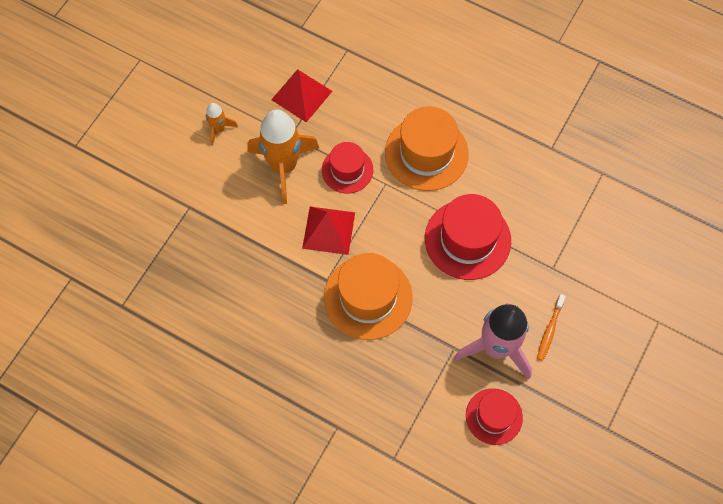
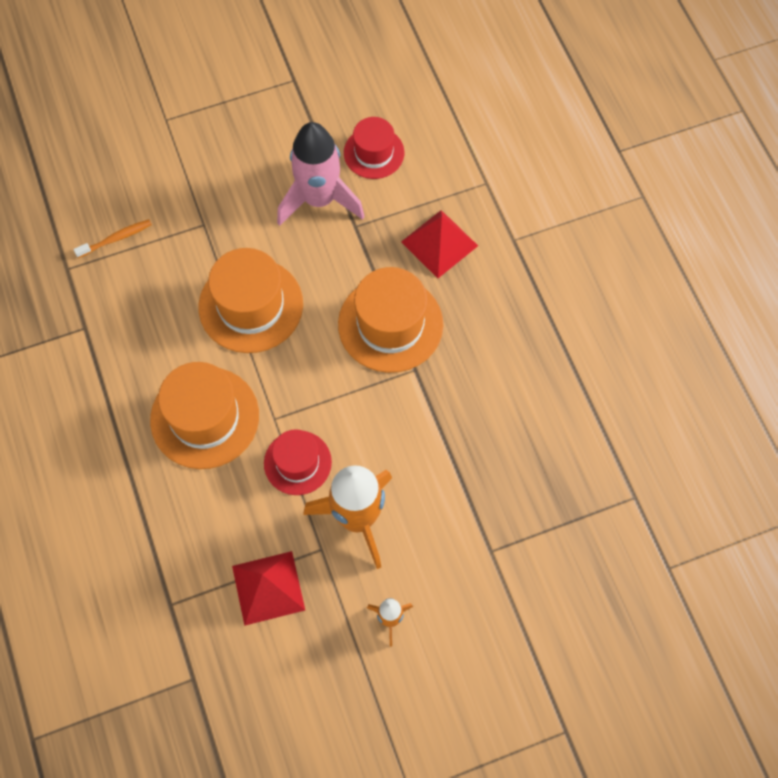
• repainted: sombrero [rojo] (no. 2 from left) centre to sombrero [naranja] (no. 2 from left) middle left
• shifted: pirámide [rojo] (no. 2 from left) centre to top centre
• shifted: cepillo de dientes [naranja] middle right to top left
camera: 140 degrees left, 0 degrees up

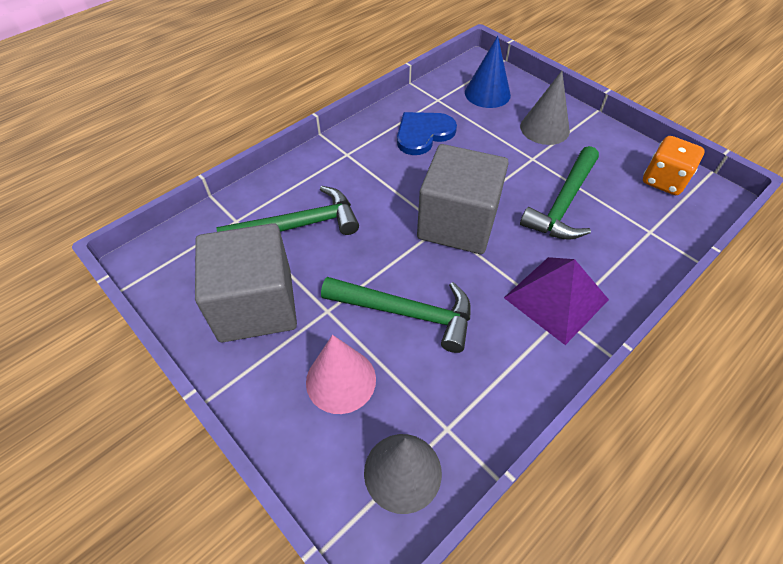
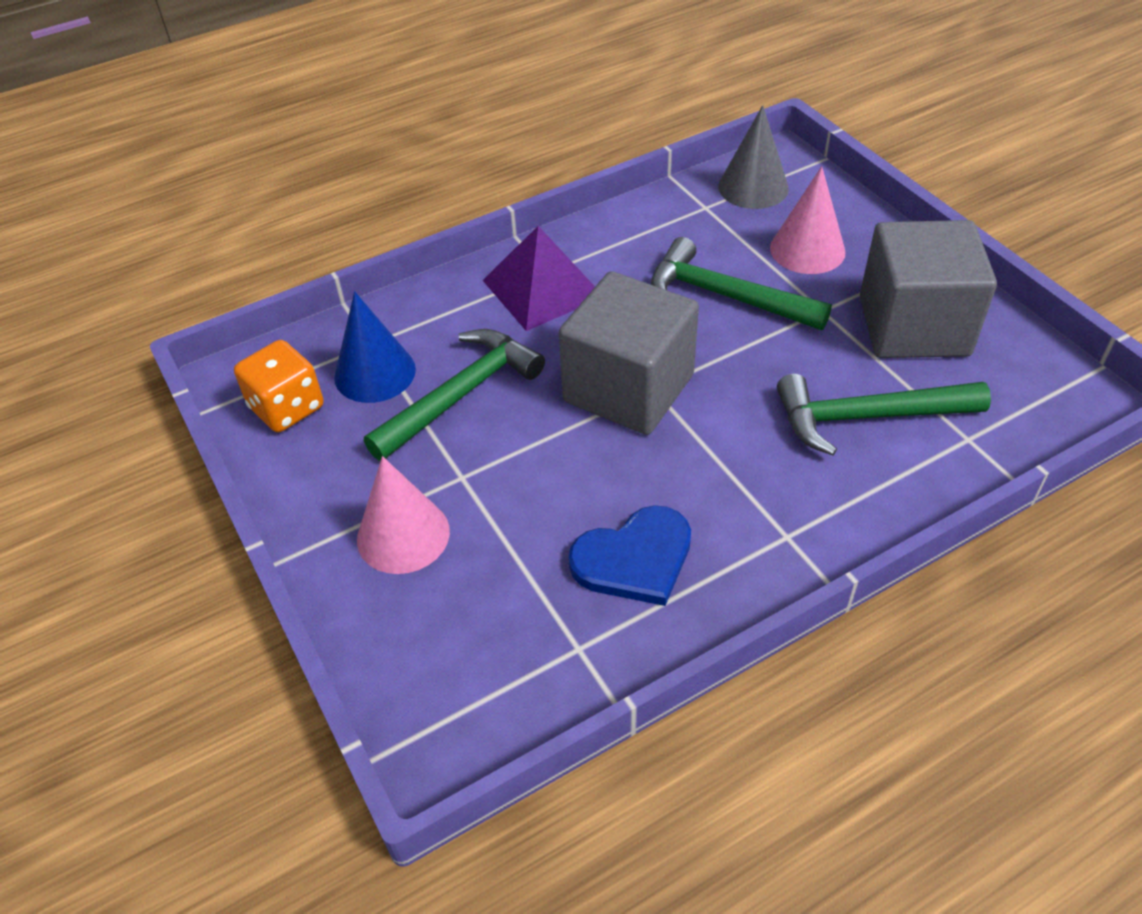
• shifted: cono [azul] top centre to middle left
• repainted: cono [gris] (no. 2 from left) top right to cono [rosa] (no. 1 from left) centre
camera: 165 degrees left, 5 degrees down

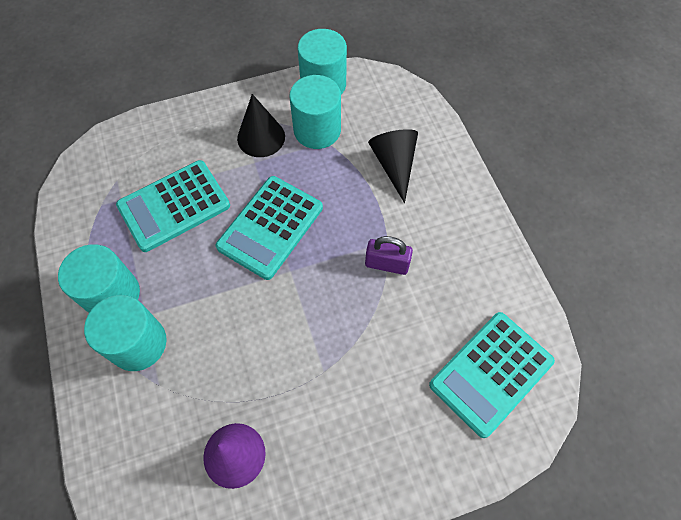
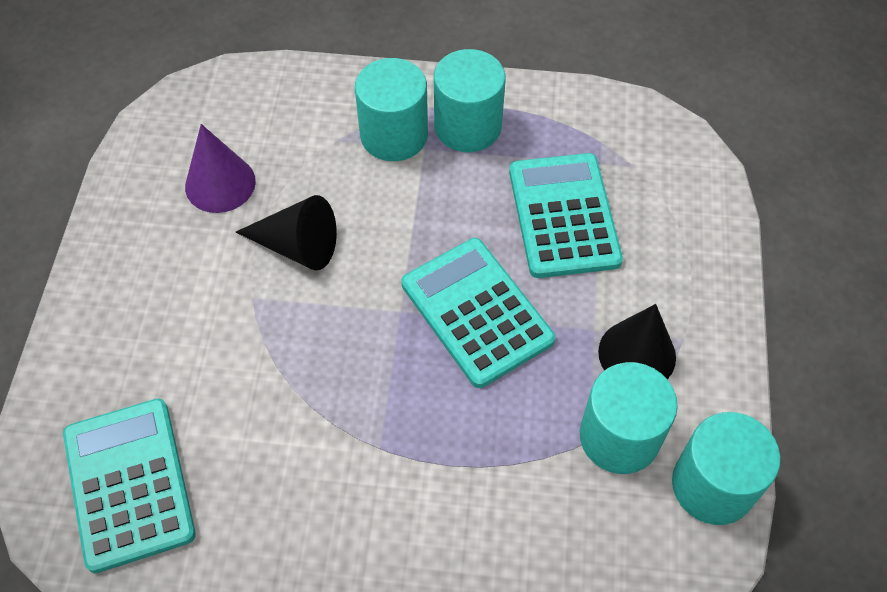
• shifted: cono [negro] (no. 2 from left in the first image) top centre to cono [negro] (no. 1 from left) middle left
• gone: candado [morado] centre
camera: 115 degrees right, 5 degrees down

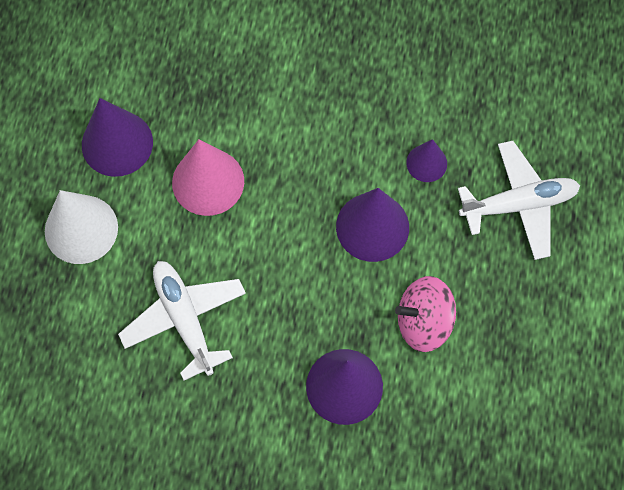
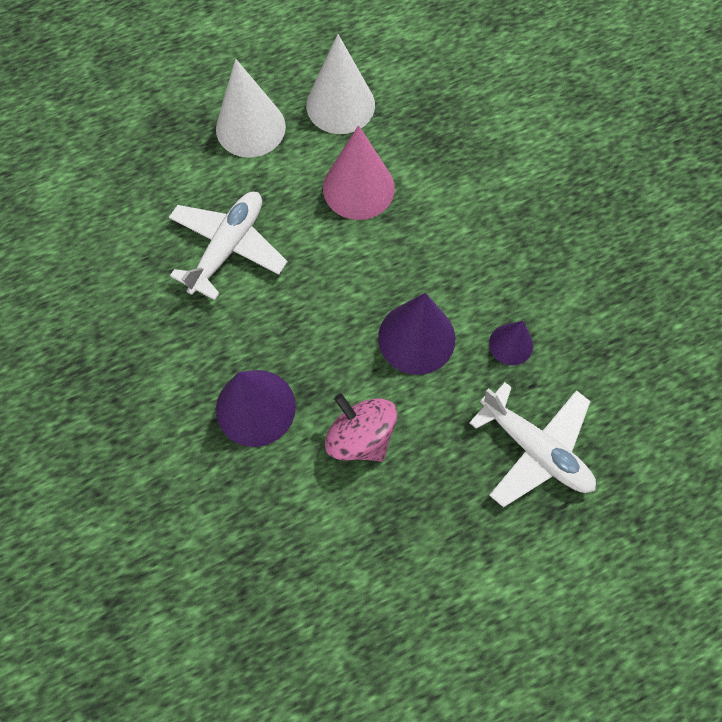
• repainted: cono [morado] (no. 1 from left) top left to cono [blanco] (no. 2 from left) top centre
camera: 55 degrees right, 0 degrees up

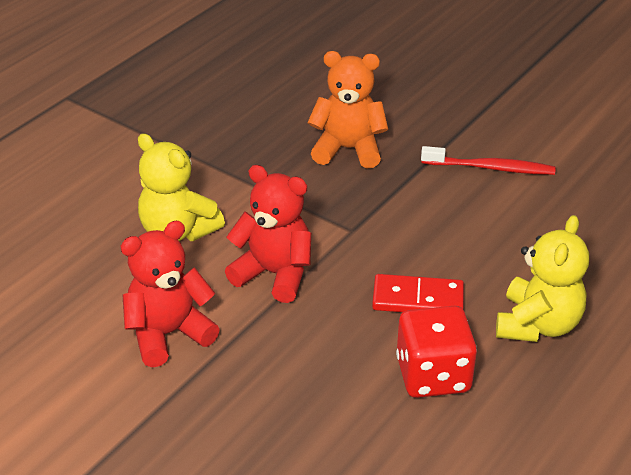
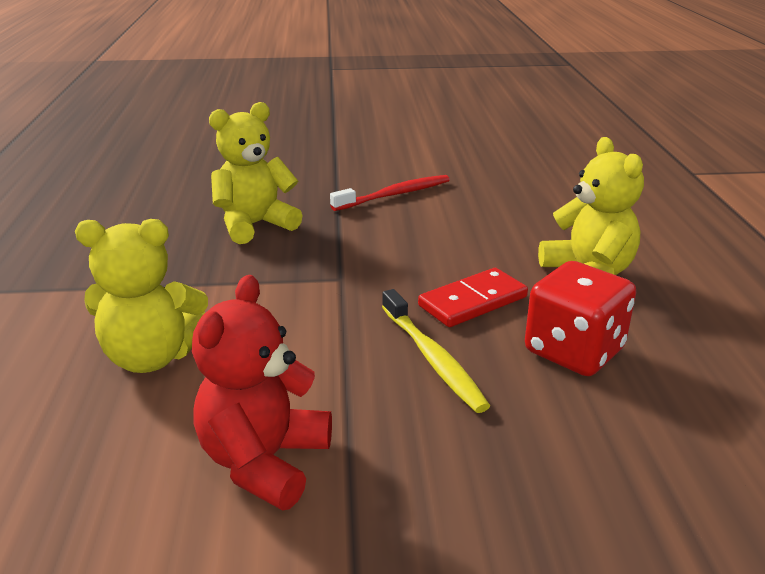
• repainted: osito [naranja] top centre to osito [amarillo] (no. 2 from left) top centre
• gone: osito [rojo] (no. 2 from left) centre
• new: cepillo de dientes [amarillo] centre
camera: 40 degrees left, 10 degrees down

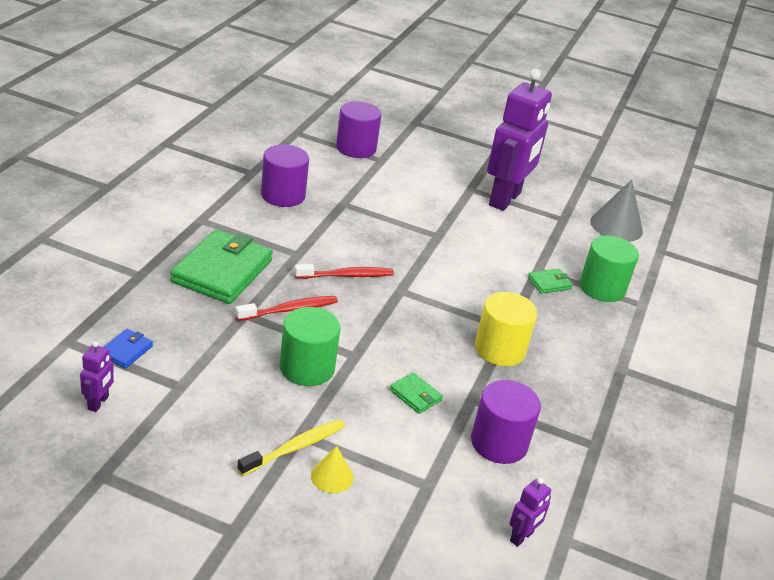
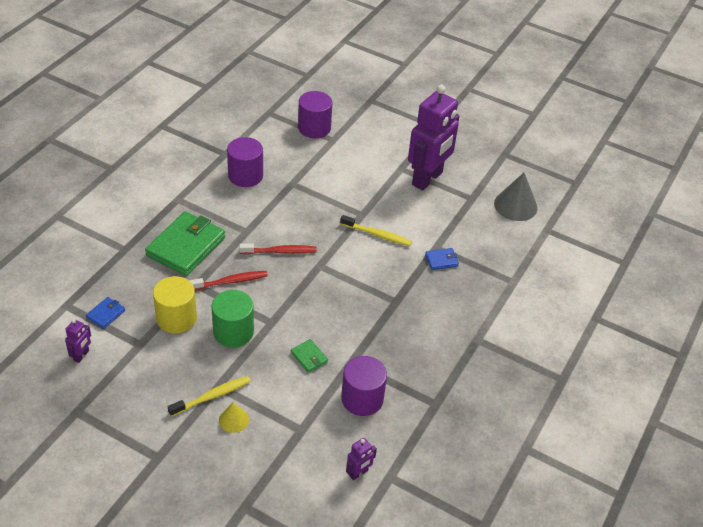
• gone: cilindro [verde] (no. 2 from left) middle right
• repainted: cartera [verde] (no. 3 from left) middle right to cartera [azul] (no. 2 from left) centre
• shifted: cilindro [amarillo] centre to middle left
• new: cepillo de dientes [amarillo] (no. 2 from left) centre
camera: 10 degrees right, 10 degrees up

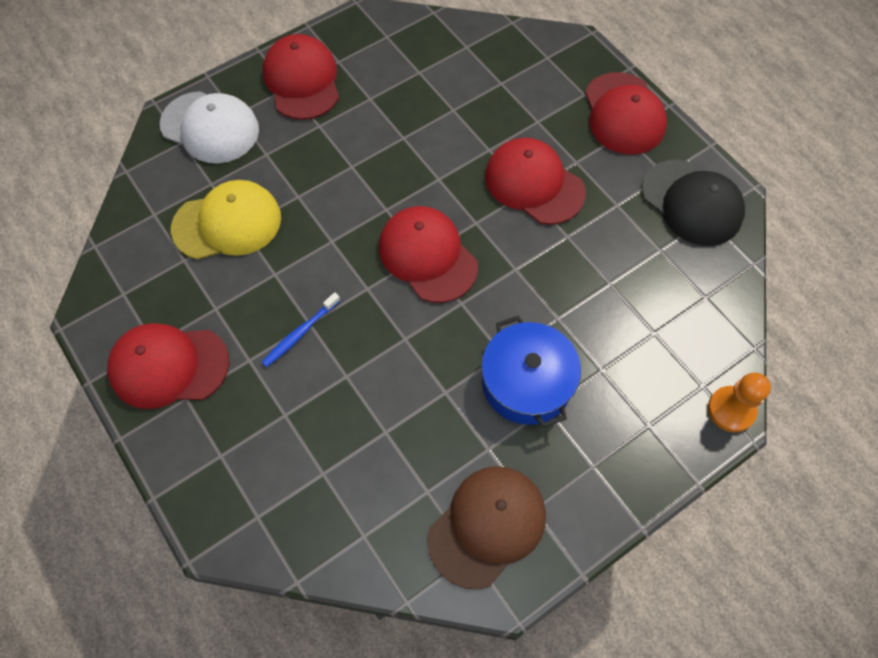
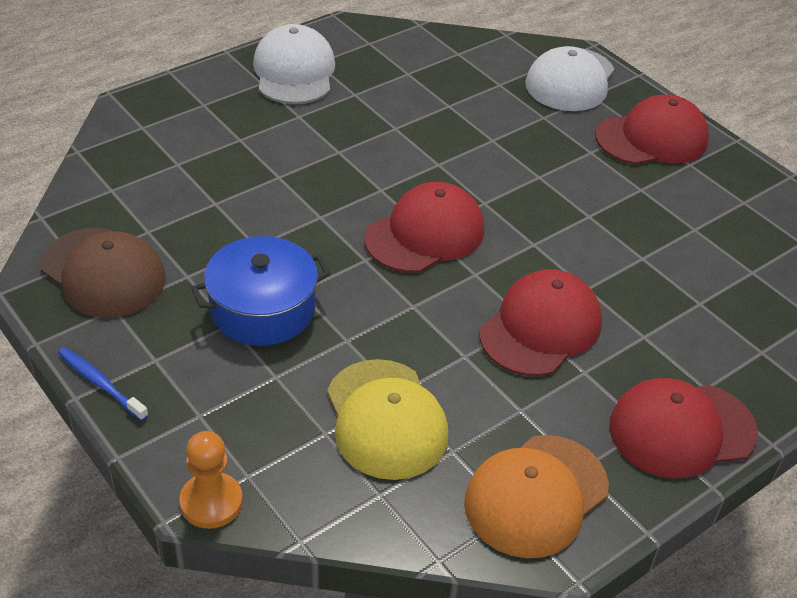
• repainted: gorra [negro] top right to gorra [naranja] bottom right
• shifted: gorra [amarillo] middle left to bottom centre
• shifted: cepillo de dientes [azul] centre to middle left
• repainted: gorra [rojo] (no. 1 from left) middle left to gorra [blanco] (no. 1 from left) top centre
camera: 85 degrees right, 20 degrees down

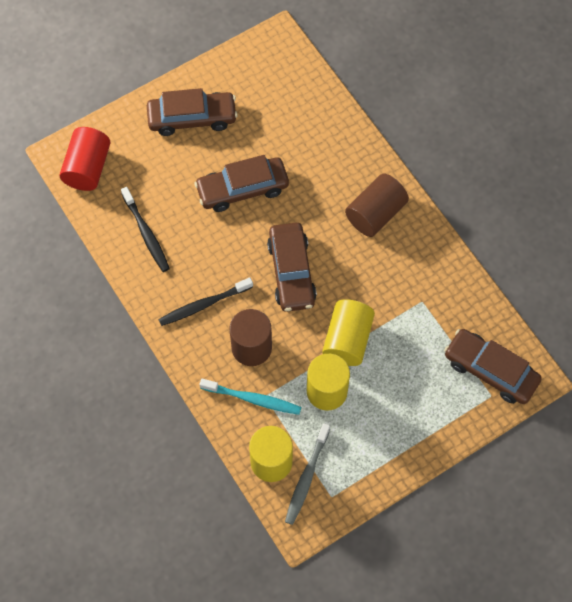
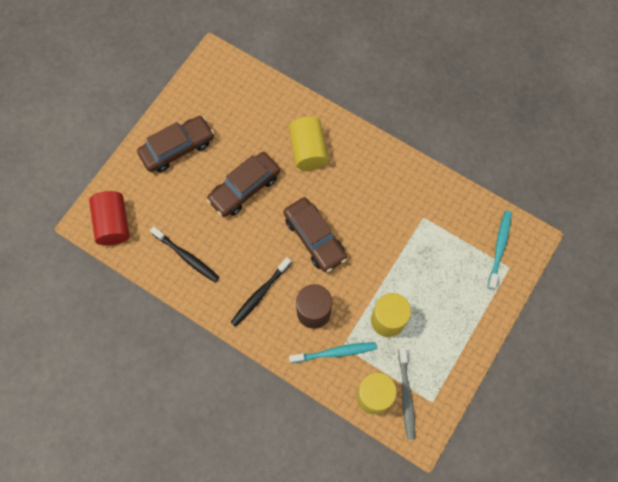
• gone: cilindro [marrón] (no. 2 from left) centre
• shifted: cilindro [amarillo] (no. 3 from left in the first image) centre to cilindro [amarillo] (no. 1 from left) top centre
• swapped: coche [marrón] (no. 4 from left) middle right to cepillo de dientes [turquesa] (no. 2 from left) middle right
camera: 25 degrees left, 5 degrees up

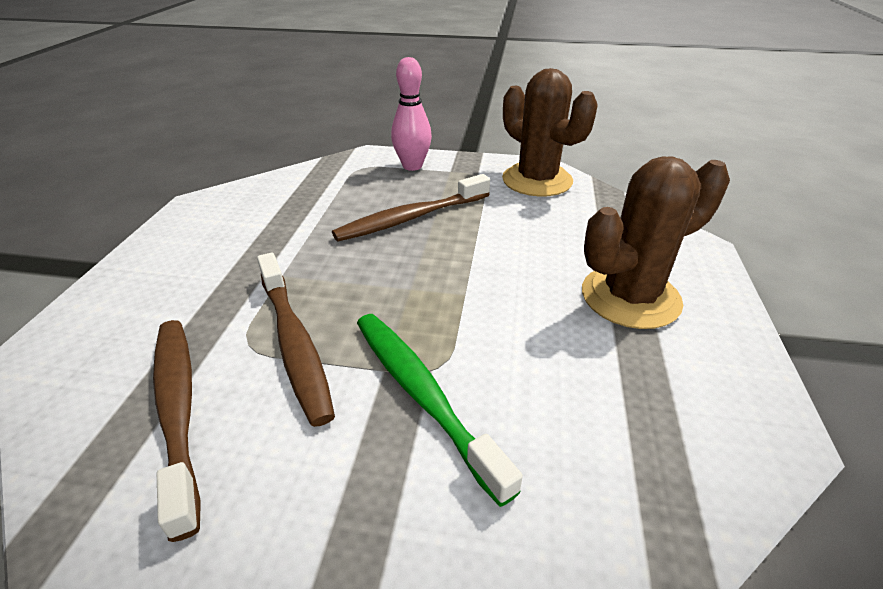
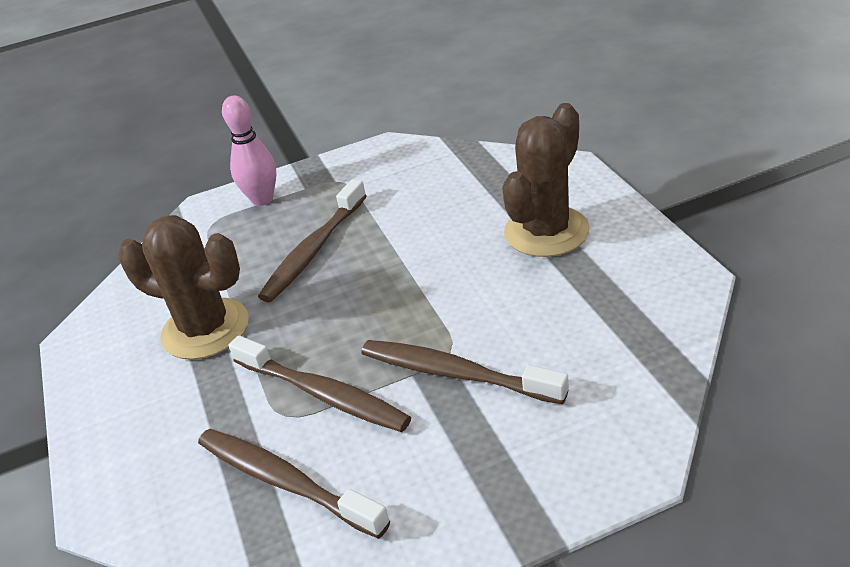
• shifted: cactus [marrón] (no. 1 from left) top centre to middle left
• repainted: cepillo de dientes [verde] bottom centre to cepillo de dientes [marrón] (no. 4 from left) centre
camera: 25 degrees left, 0 degrees up

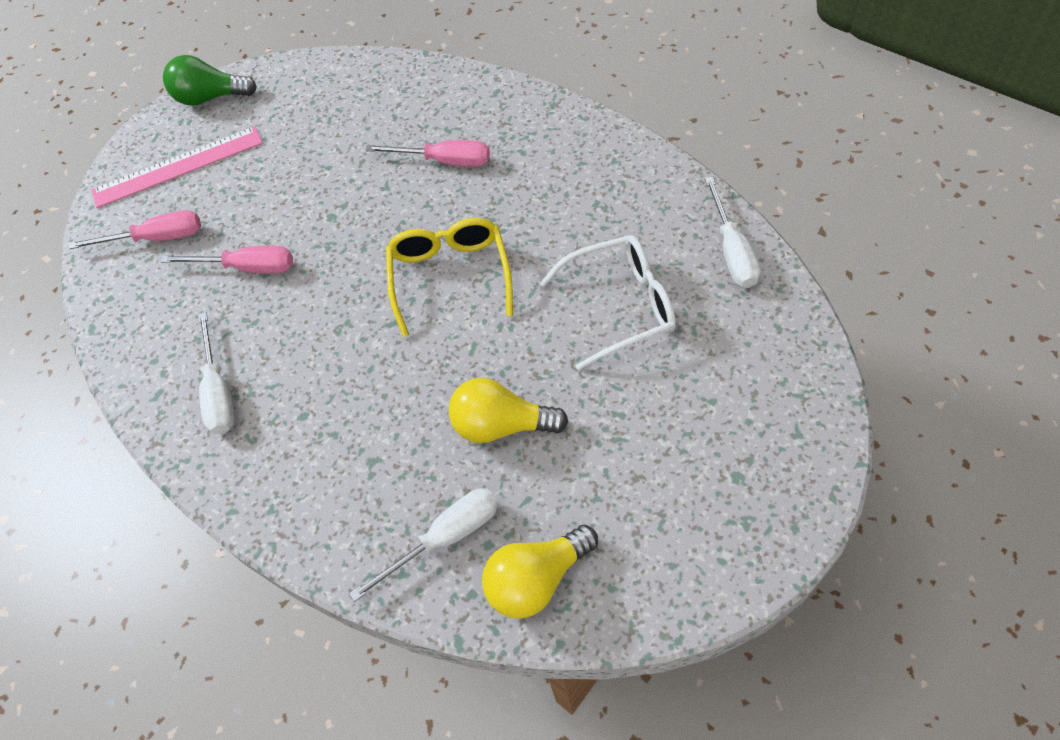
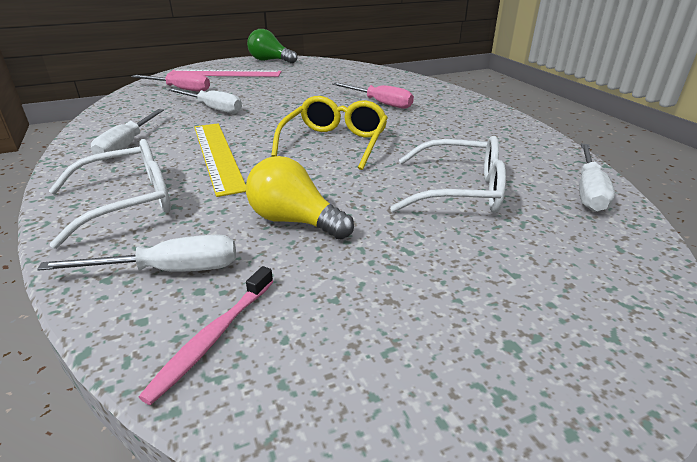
• repainted: destornillador [rosa] (no. 2 from left) middle left to destornillador [blanco] (no. 3 from left) top left
• swapped: bombilla [amarillo] (no. 2 from left) bottom centre to cepillo de dientes [rosa] bottom left
• new: regla [amarillo] middle left
• new: gafas [blanco] (no. 1 from left) middle left
camera: 20 degrees right, 25 degrees down

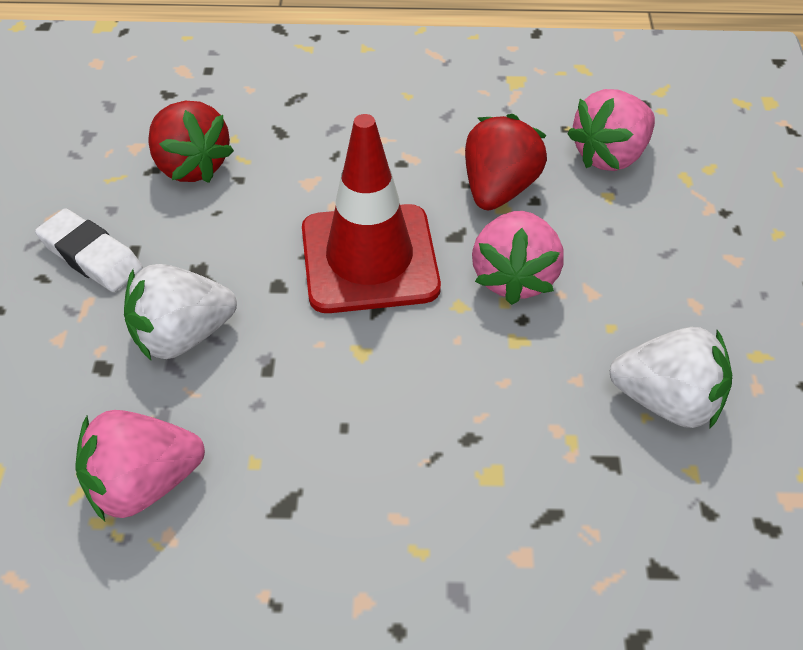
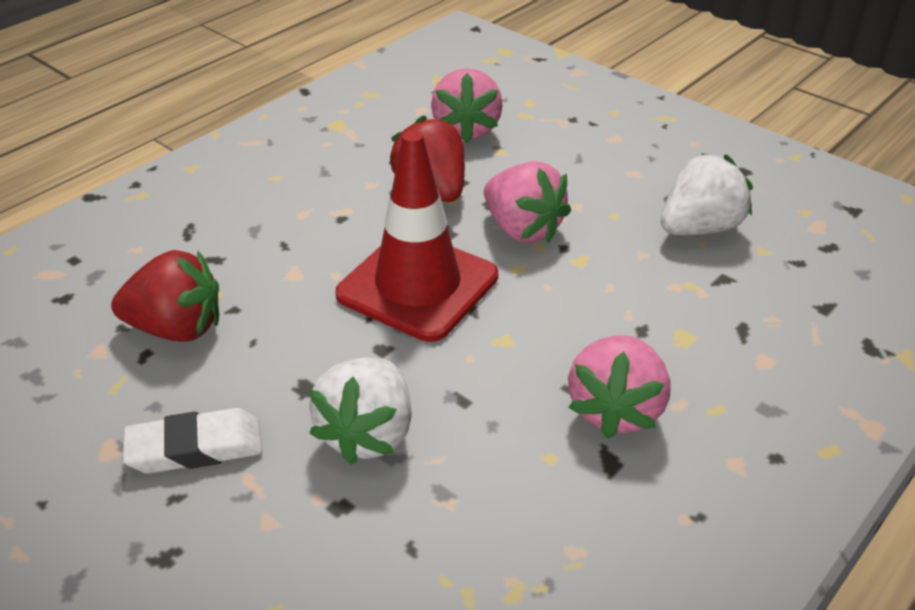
• shifted: fresa [rosa] (no. 1 from left in the first image) bottom left to fresa [rosa] (no. 3 from left) middle right
camera: 50 degrees left, 10 degrees down

